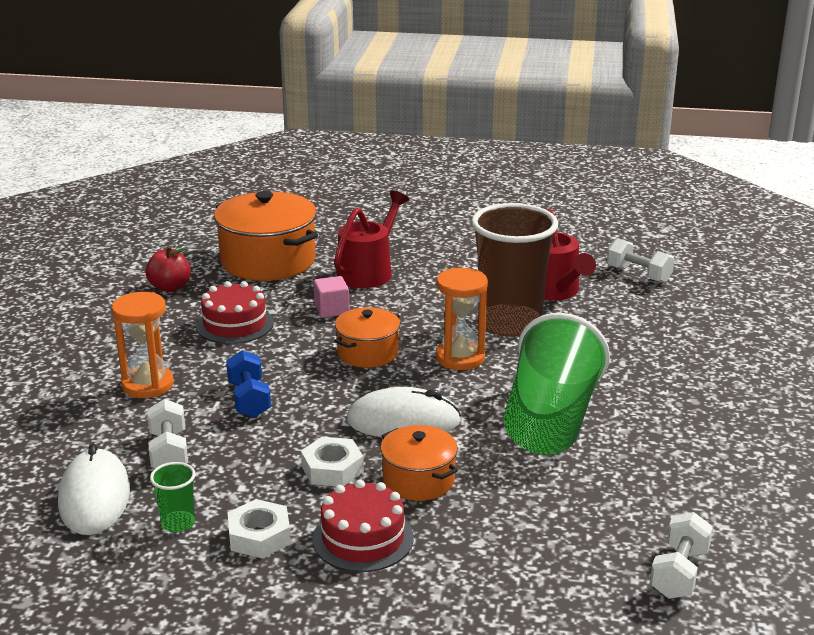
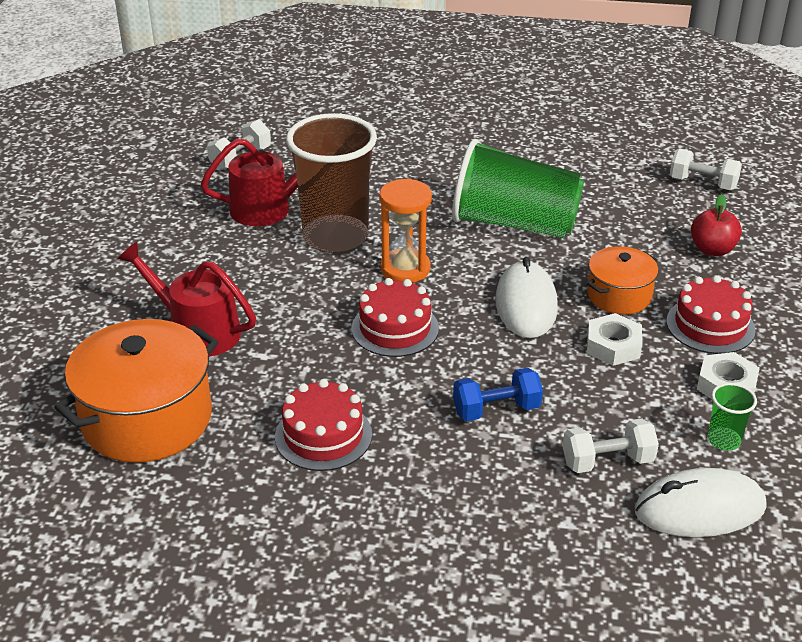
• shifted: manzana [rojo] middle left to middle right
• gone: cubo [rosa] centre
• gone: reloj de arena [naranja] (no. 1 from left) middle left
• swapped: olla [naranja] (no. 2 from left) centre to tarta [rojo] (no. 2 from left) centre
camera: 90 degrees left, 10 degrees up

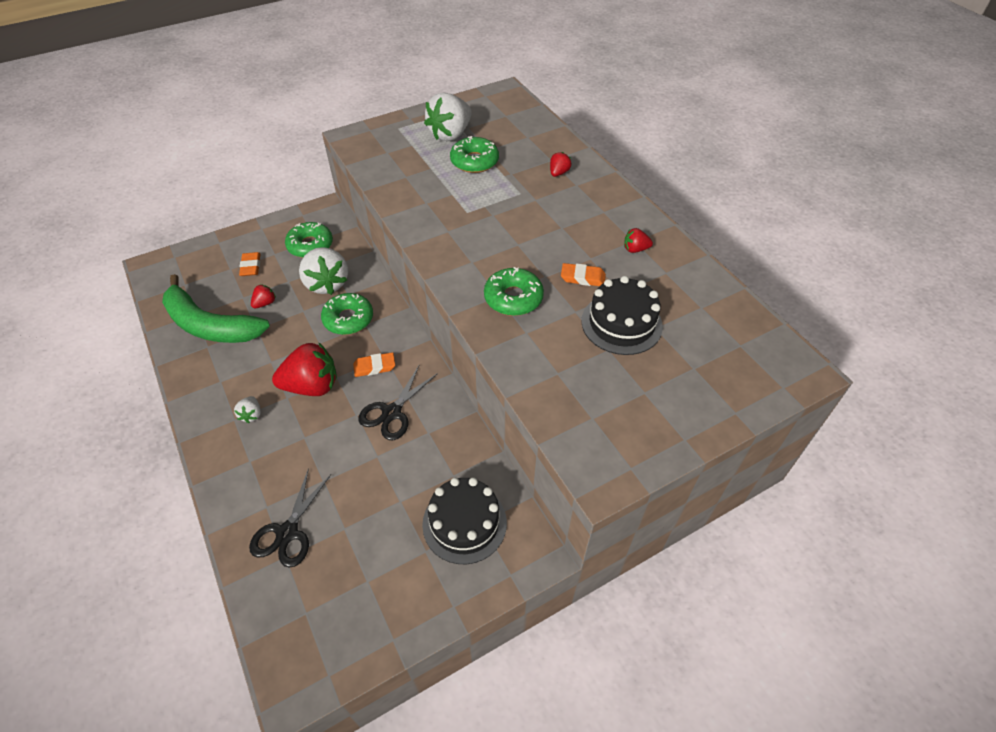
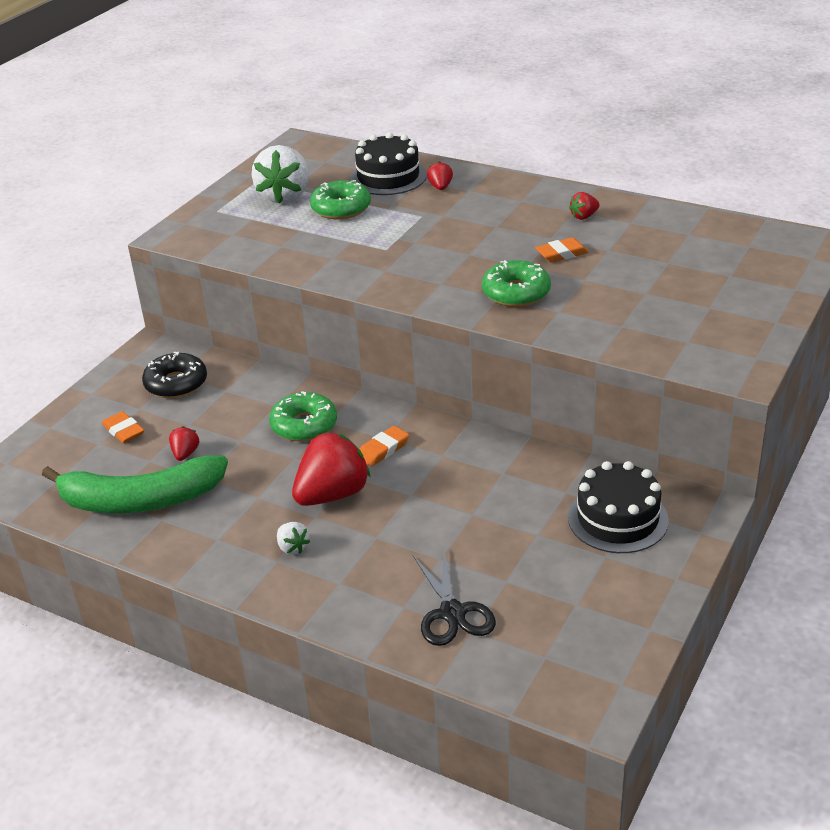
• repainted: rosquilla [verde] (no. 1 from left) top left to rosquilla [negro] middle left
• gone: fresa [blanco] (no. 2 from left) middle left
• shifted: tarta [negro] (no. 2 from left in the first image) centre to tarta [negro] (no. 1 from left) top centre
• gone: tijeras [negro] (no. 2 from left) centre
camera: 30 degrees left, 15 degrees down

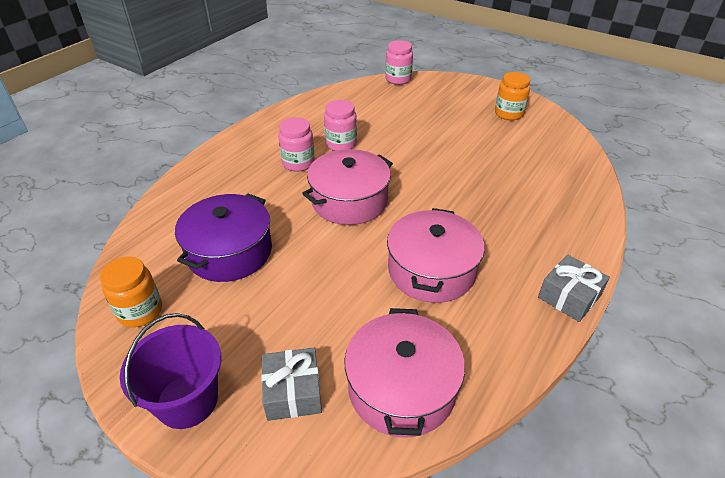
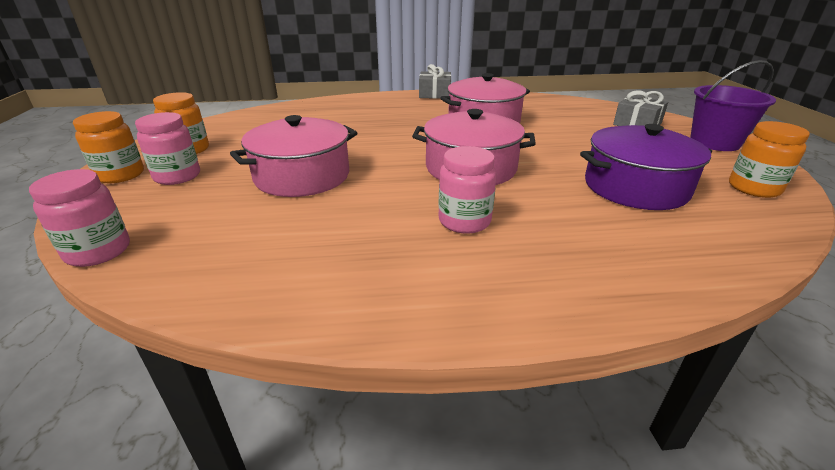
• shifted: tarro [rosa] (no. 2 from left) top centre to top left
• shifted: olla [rosa] (no. 2 from left in the first image) bottom centre to olla [rosa] (no. 1 from left) top centre
• new: tarro [naranja] (no. 1 from left) top left
camera: 130 degrees left, 10 degrees down

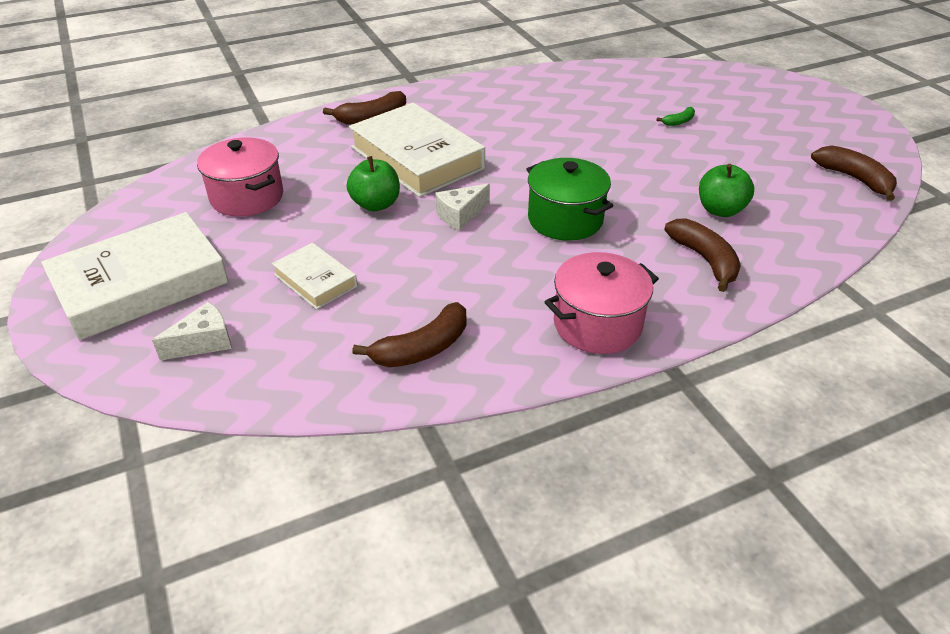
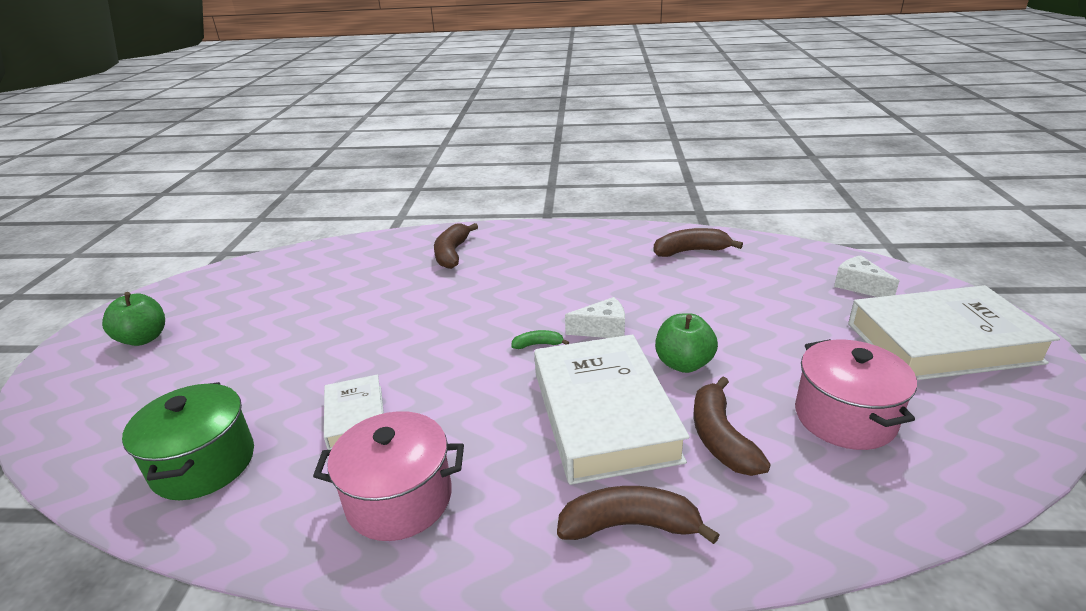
• shifted: plátano [verde] top right to centre
• shifted: plátano [marrón] (no. 4 from left) top right to bottom right
• shifted: olla [verde] top centre to bottom left
• shifted: manzana [verde] (no. 2 from left in the first image) top right to manzana [verde] (no. 1 from left) middle left
• shifted: libro [blanco] (no. 2 from left in the first image) middle left to libro [blanco] (no. 1 from left) bottom left
• shifted: olla [rosa] (no. 2 from left in the first image) centre to olla [rosa] (no. 1 from left) bottom centre
• rotated: queso [blanco] (no. 1 from left in the first image) middle left = middle right 60 degrees clockwise
camera: 150 degrees left, 10 degrees down

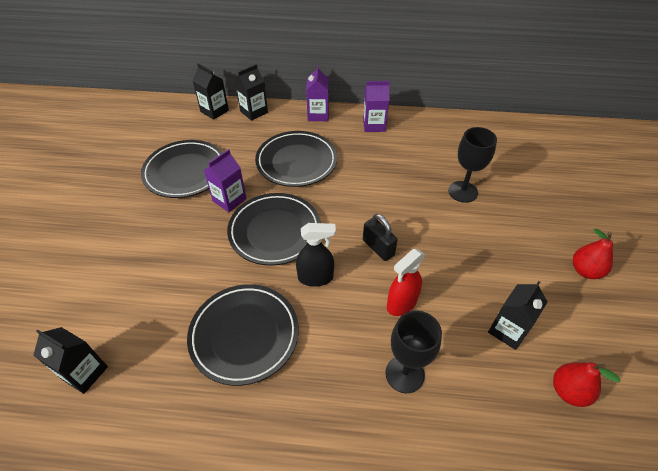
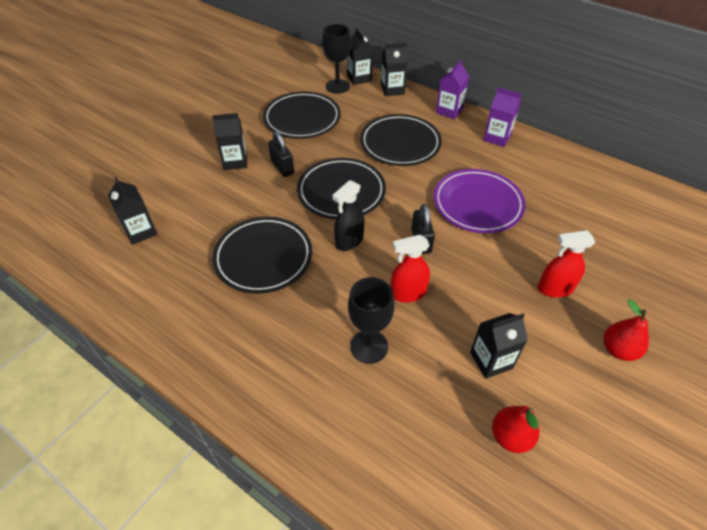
• shifted: copa [negro] (no. 2 from left in the first image) middle right to copa [negro] (no. 1 from left) top centre
• gone: cartón de leche [morado] (no. 1 from left) centre
• rotated: pulverizador [negro] centre = centre 105 degrees clockwise
• new: cartón de leche [negro] (no. 2 from left) top left
• new: candado [negro] (no. 1 from left) top centre
• new: plato [morado] middle right
• new: pulverizador [rojo] (no. 2 from left) middle right
camera: 30 degrees right, 0 degrees up

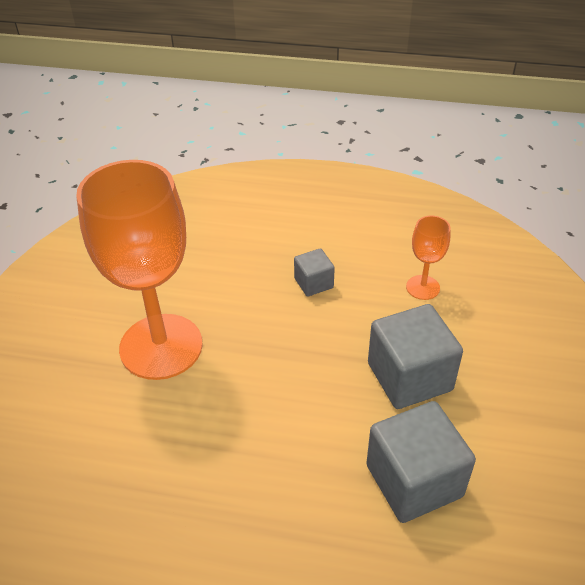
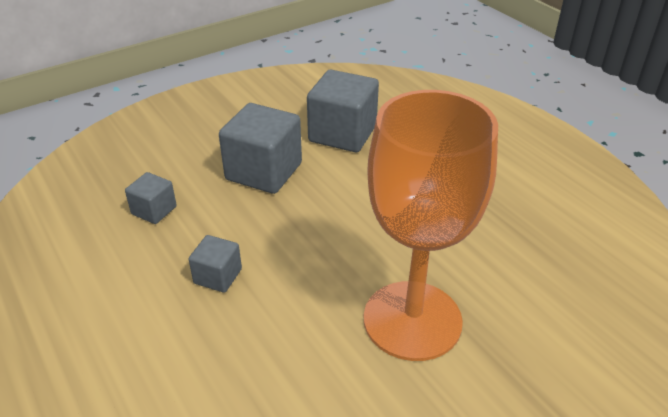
• swapped: copa [naranja] (no. 2 from left) middle right to cubo [gris] (no. 1 from left) middle left
camera: 135 degrees left, 5 degrees down

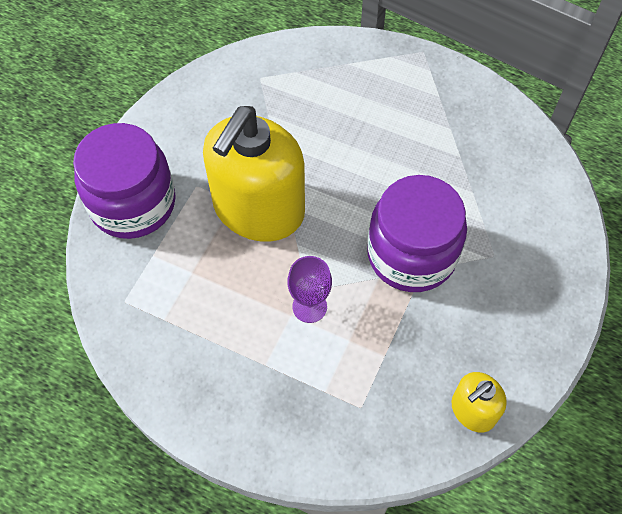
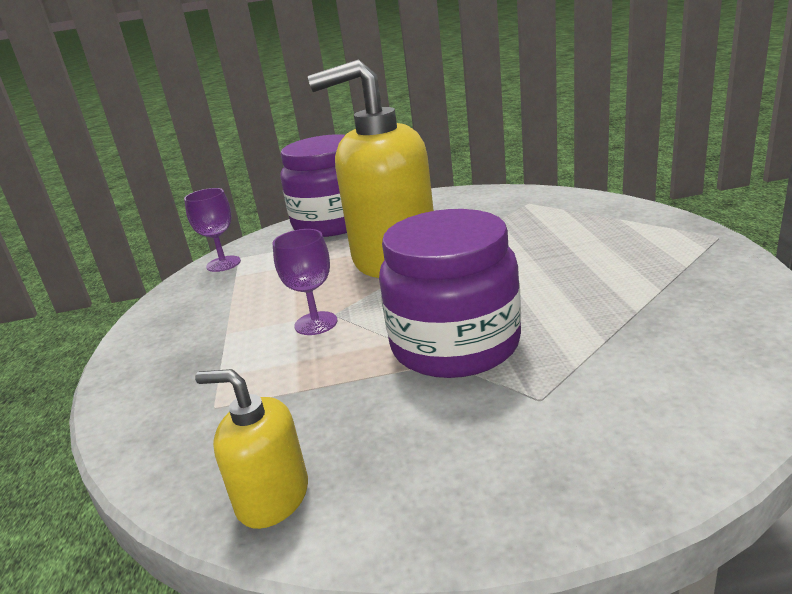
• new: copa [morado] (no. 1 from left) middle left
camera: 60 degrees right, 35 degrees down

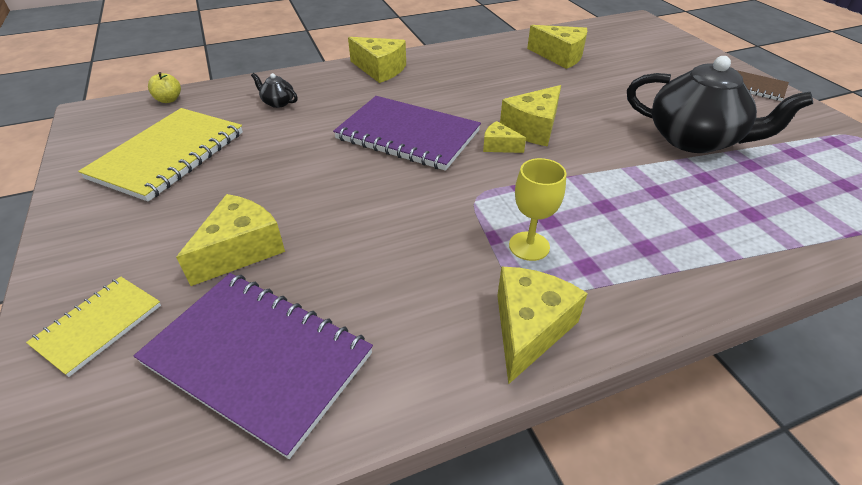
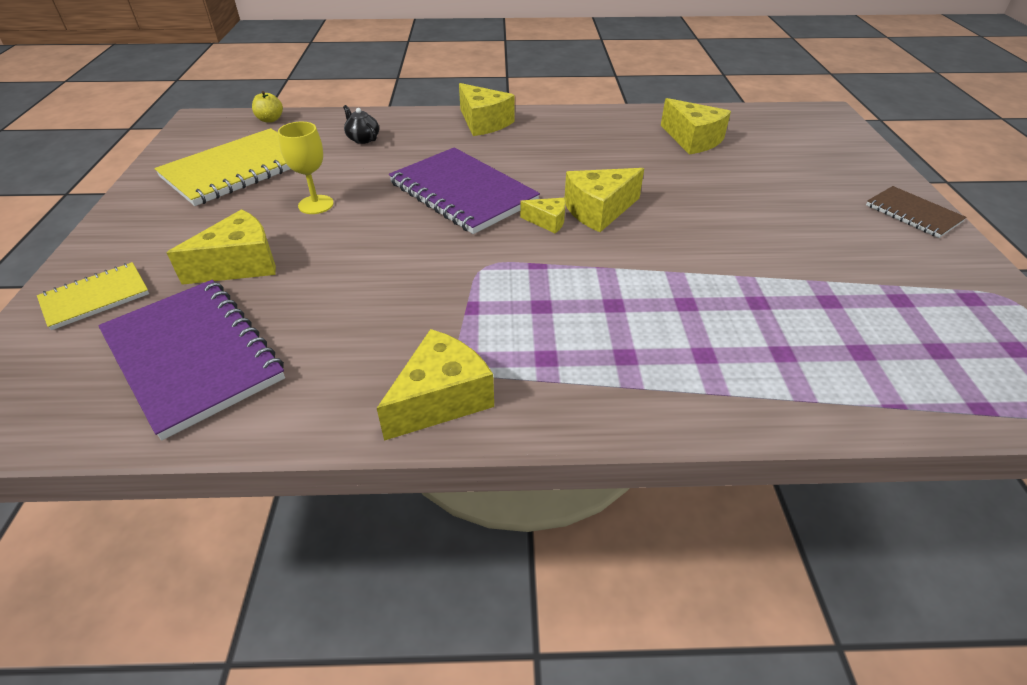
• gone: tetera [negro] (no. 2 from left) top right
• rotated: queso [amarillo] (no. 3 from left in the first image) top centre = top centre 150 degrees clockwise
• shifted: copa [amarillo] centre to top left
camera: 20 degrees right, 0 degrees up

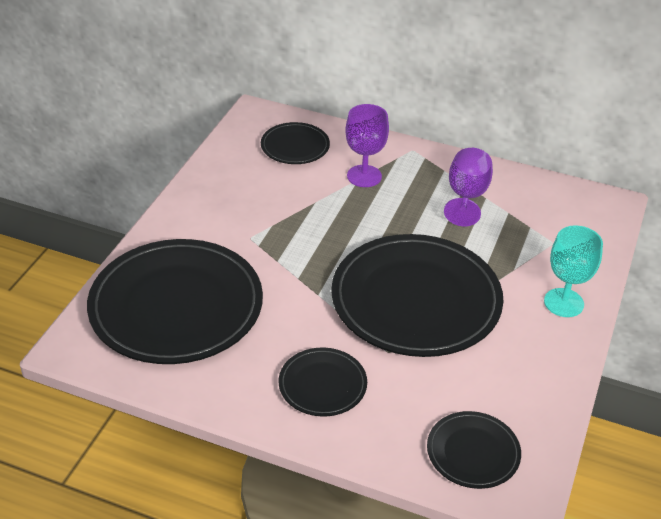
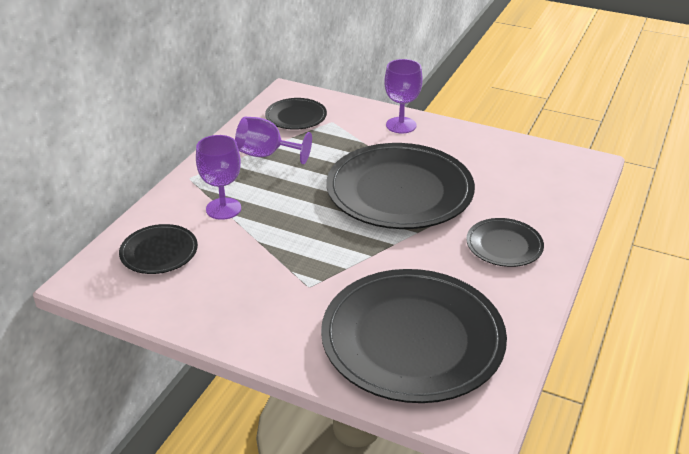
• repainted: copa [turquesa] middle right to copa [morado] (no. 3 from left) top centre
• shifted: plato [negro] (no. 5 from left in the first image) bottom right to plato [negro] (no. 2 from left) top centre
camera: 85 degrees left, 5 degrees down

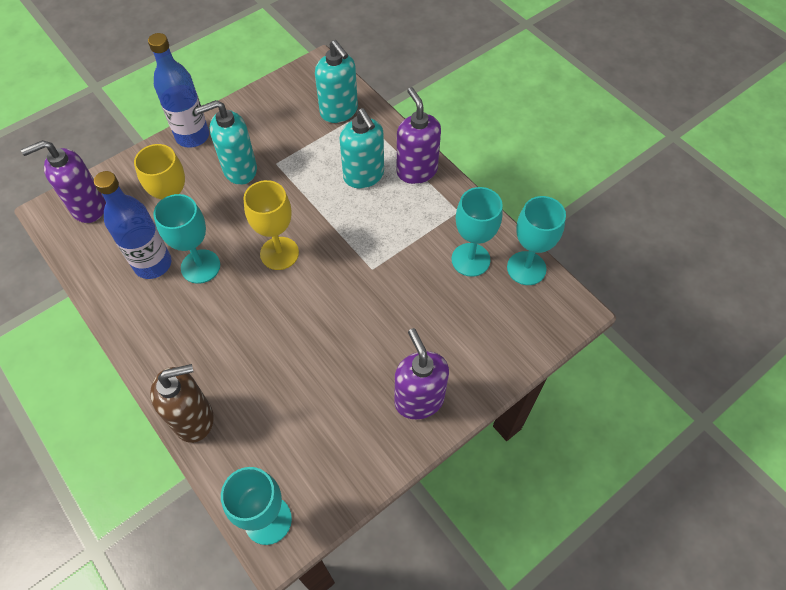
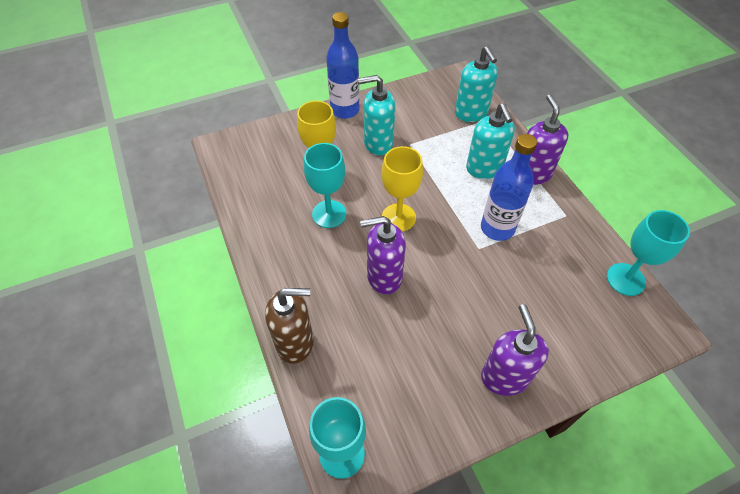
• shifted: dispensador de jabón [morado] (no. 1 from left) top left to centre
• shifted: botella [azul] (no. 1 from left in the first image) middle left to botella [azul] (no. 2 from left) middle right
• gone: copa [turquesa] (no. 3 from left) centre
camera: 15 degrees right, 5 degrees down

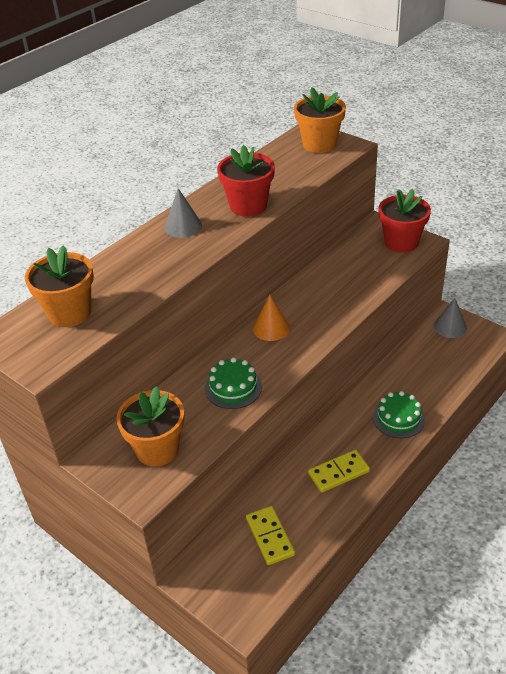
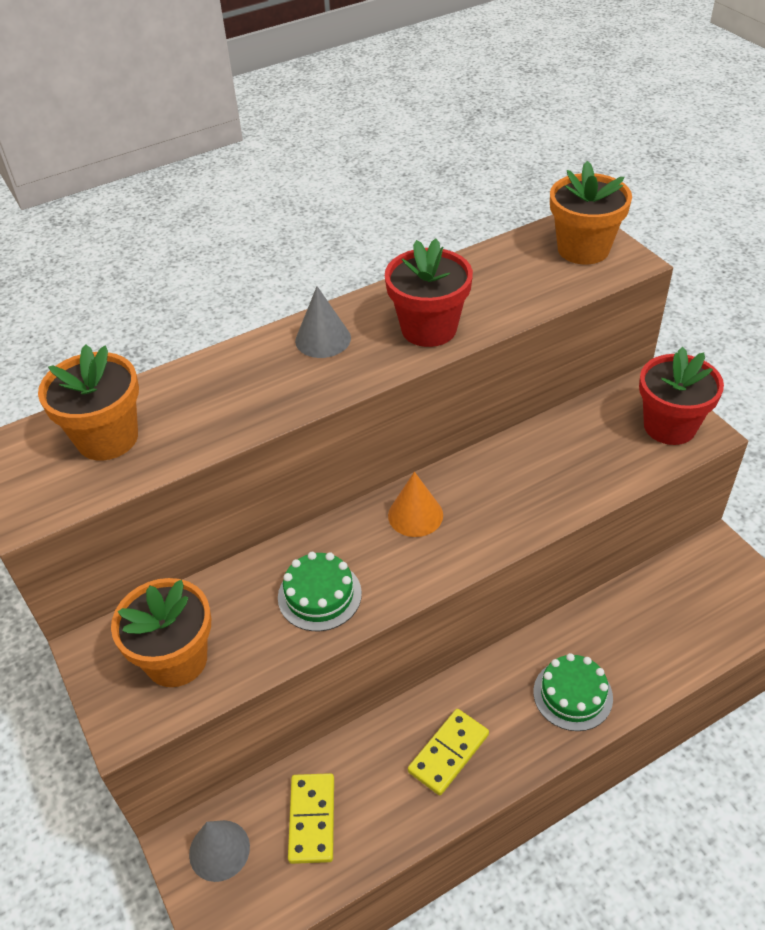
• shifted: cono [gris] (no. 2 from left in the first image) middle right to cono [gris] (no. 1 from left) bottom left
• rotated: ficha de dominó [amarillo] (no. 2 from left) bottom right = bottom centre 45 degrees counterclockwise
camera: 20 degrees right, 5 degrees up

